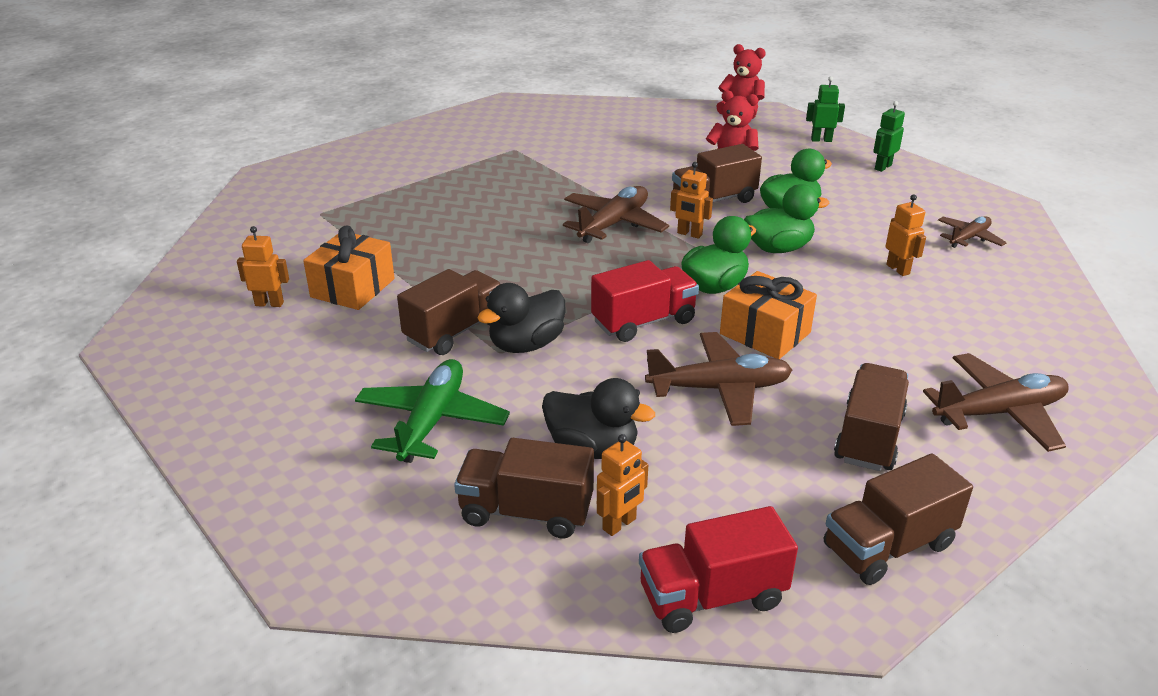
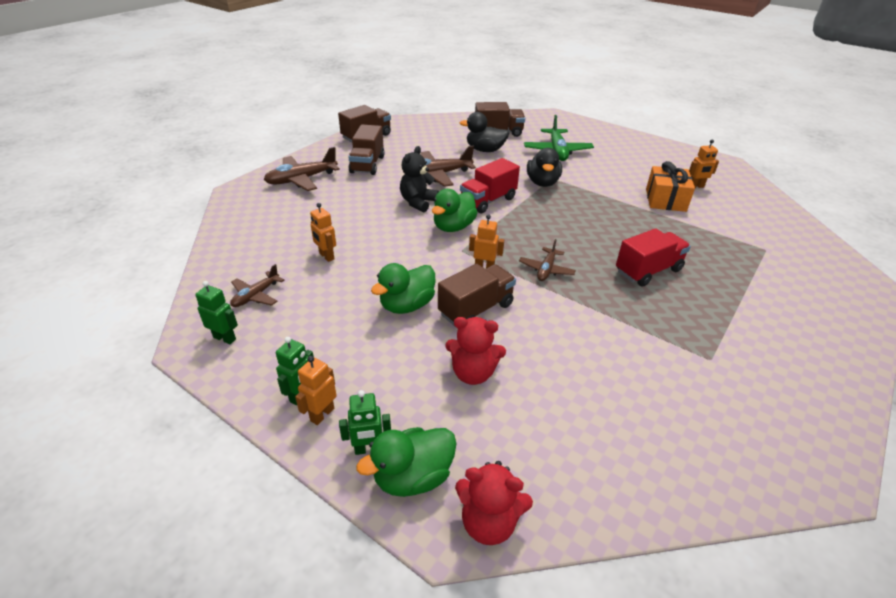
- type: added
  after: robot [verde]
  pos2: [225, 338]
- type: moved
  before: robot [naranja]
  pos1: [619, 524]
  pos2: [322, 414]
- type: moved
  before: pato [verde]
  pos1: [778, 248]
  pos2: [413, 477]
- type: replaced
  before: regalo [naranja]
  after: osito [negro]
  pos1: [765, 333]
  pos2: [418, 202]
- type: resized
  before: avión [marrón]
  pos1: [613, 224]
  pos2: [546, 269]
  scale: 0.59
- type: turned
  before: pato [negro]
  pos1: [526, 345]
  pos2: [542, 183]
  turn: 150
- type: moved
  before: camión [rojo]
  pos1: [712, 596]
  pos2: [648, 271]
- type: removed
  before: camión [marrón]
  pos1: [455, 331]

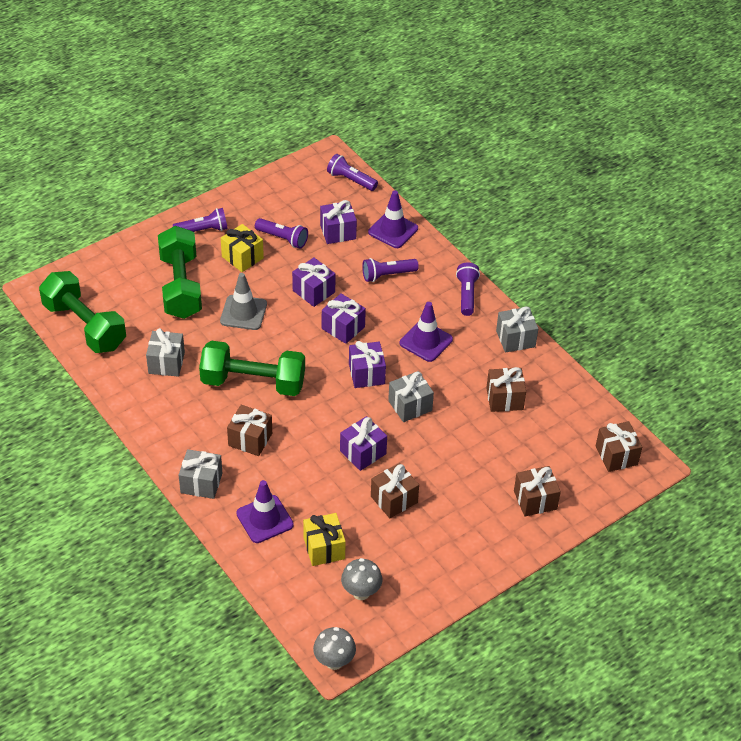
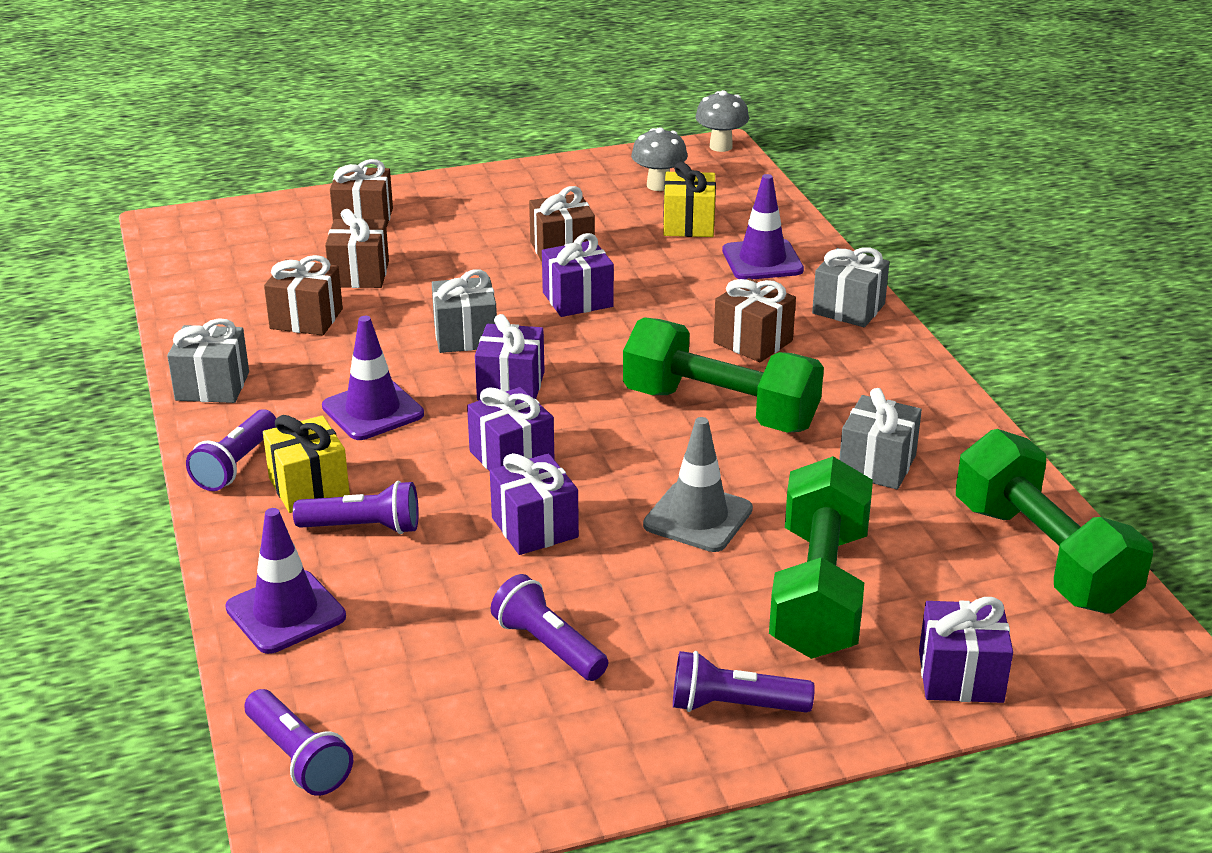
- type: moved
  before: regalo [amarillo]
  pos1: [242, 257]
  pos2: [309, 487]
- type: moved
  before: regalo [marrón]
  pos1: [616, 455]
  pos2: [359, 274]
- type: moved
  before: regalo [morado]
  pos1: [338, 232]
  pos2: [960, 676]

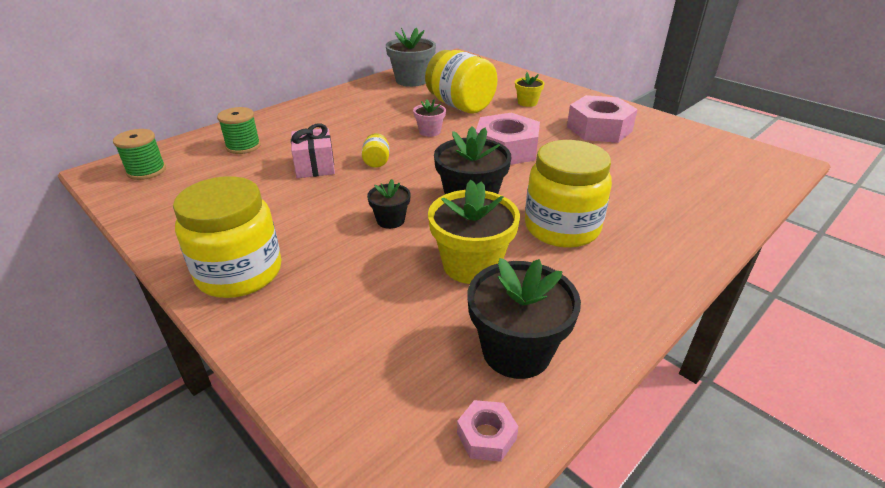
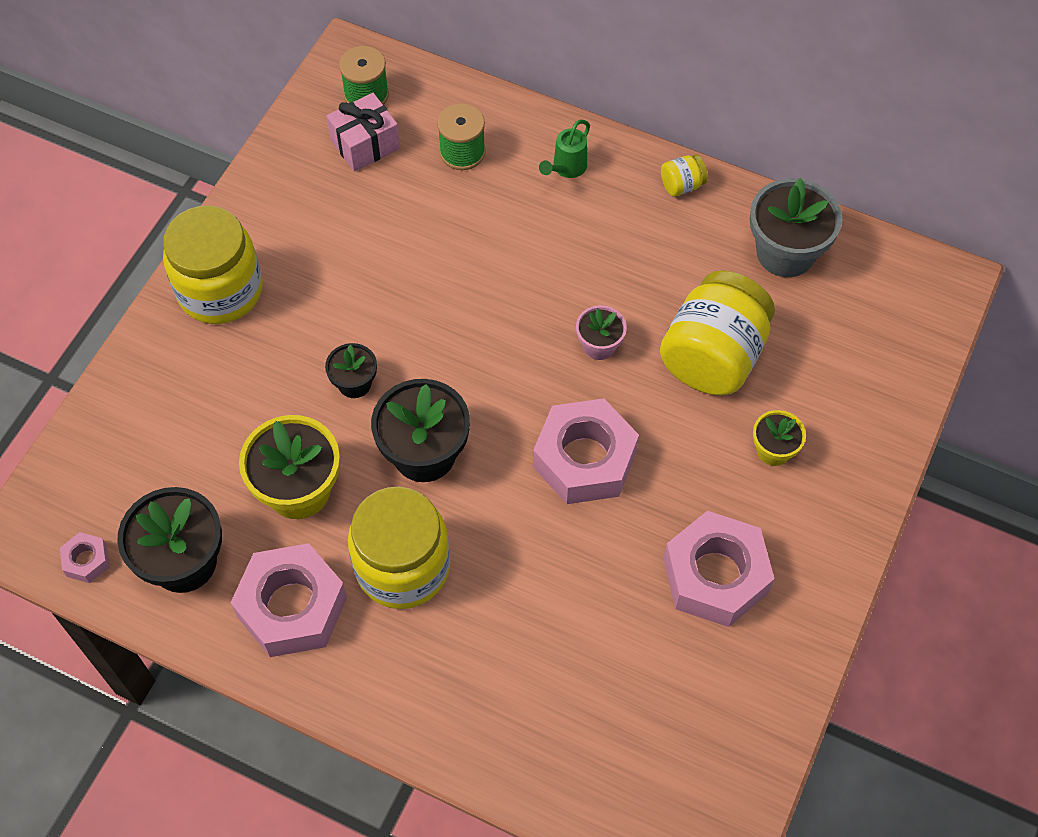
- type: added
  after: tuerca [rosa]
  pos2: [292, 607]
- type: moved
  before: regalo [rosa]
  pos1: [315, 166]
  pos2: [365, 144]
- type: added
  after: regadera [verde]
  pos2: [566, 168]
- type: moved
  before: tarro [amarillo]
  pos1: [376, 161]
  pos2: [682, 185]

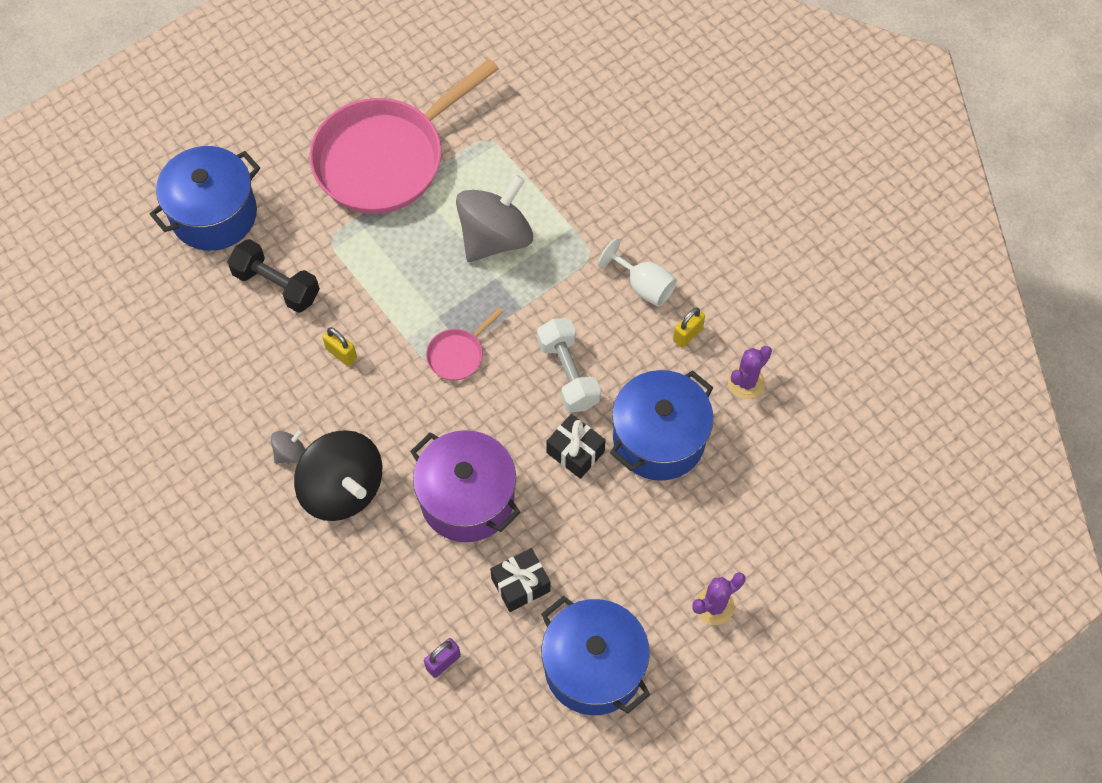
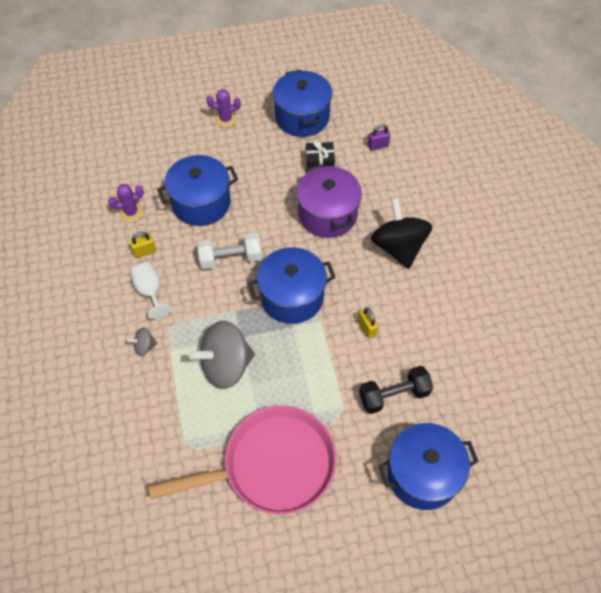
- type: moved
  before: peonza [gris]
  pos1: [290, 453]
  pos2: [144, 346]
- type: turned
  before: mancuerna [blanco]
  pos1: [568, 374]
  pos2: [230, 258]
  turn: 75
- type: replaced
  before: sartén [rosa]
  after: olla [azul]
  pos1: [458, 354]
  pos2: [292, 297]
- type: turned
  before: mancuerna [negro]
  pos1: [276, 285]
  pos2: [394, 395]
  turn: -75
- type: removed
  before: regalo [negro]
  pos1: [575, 452]

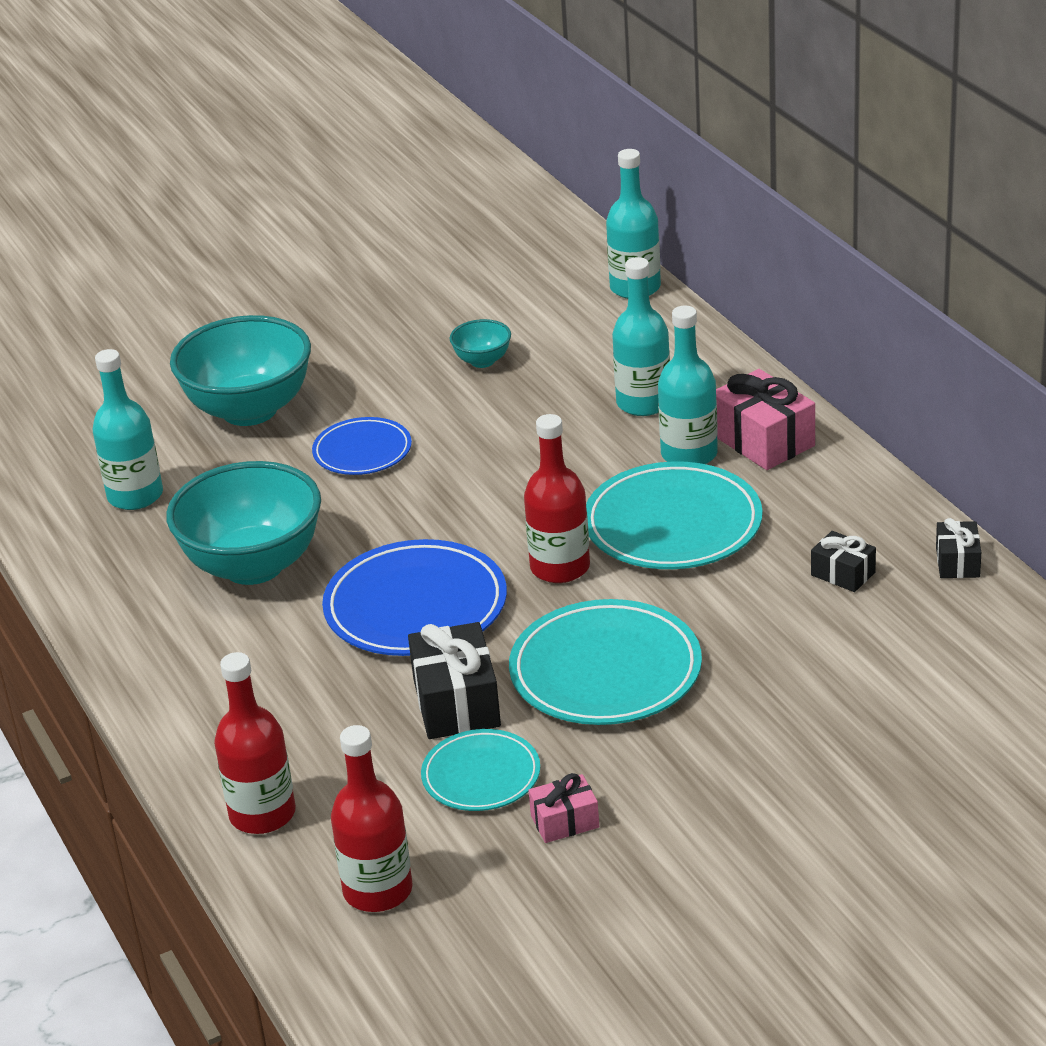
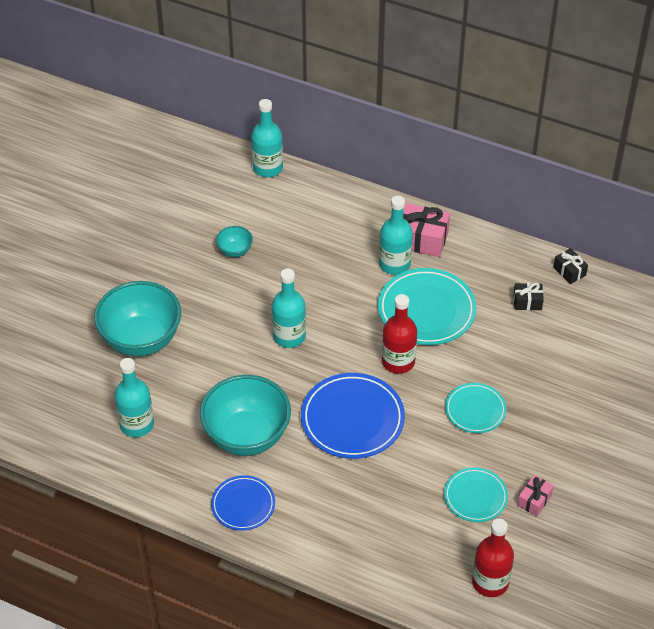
- type: moved
  before: plato [azul]
  pos1: [362, 451]
  pos2: [243, 505]
- type: moved
  before: botella [turquesa]
  pos1: [643, 403]
  pos2: [289, 336]
- type: resized
  before: plato [turquesa]
  pos1: [605, 671]
  pos2: [475, 410]
  scale: 0.59
- type: removed
  before: botella [rojo]
  pos1: [262, 814]
- type: removed
  before: regalo [negro]
  pos1: [456, 703]

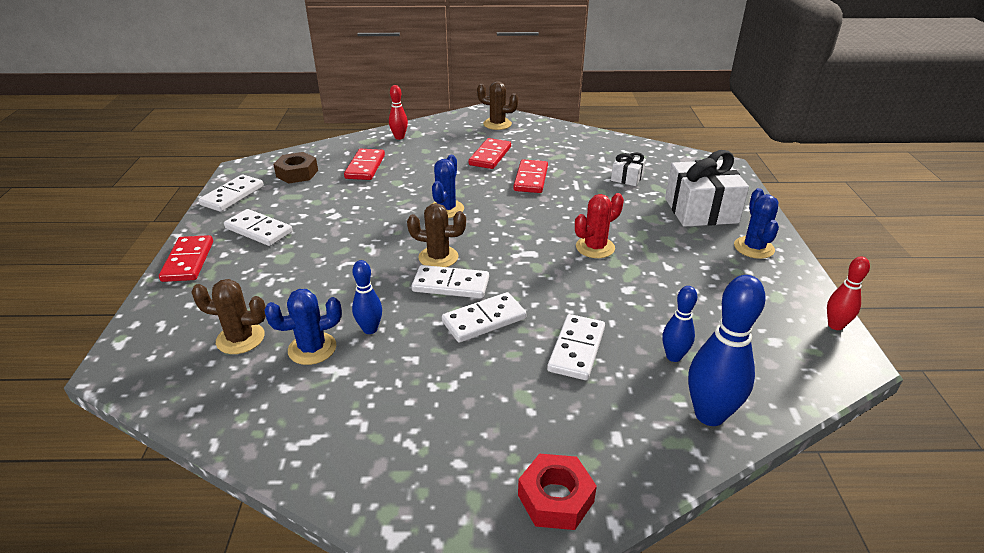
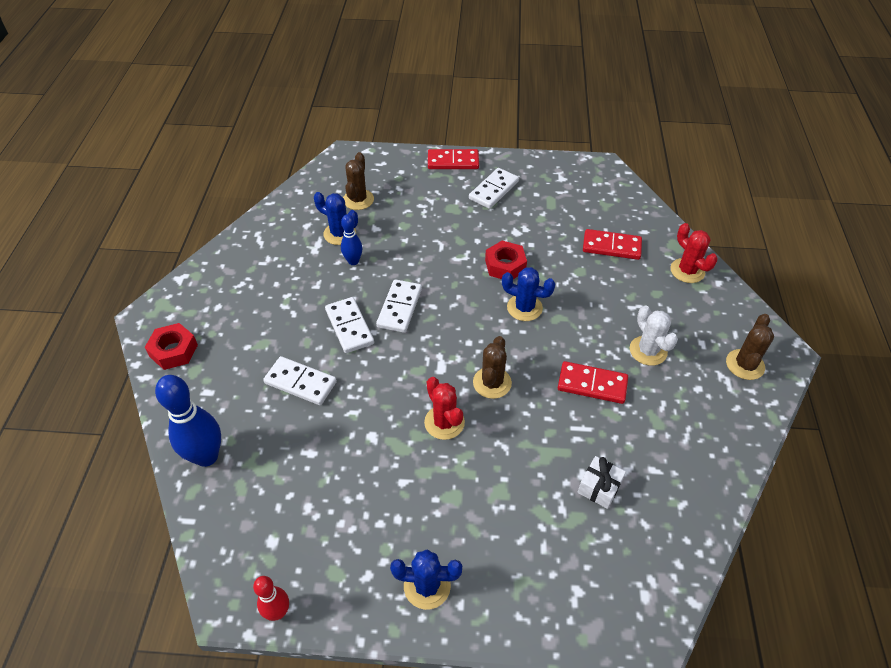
- type: turned
  before: cactus [azul]
  pos1: [312, 348]
  pos2: [339, 234]
  turn: -45
- type: moved
  before: cactus [marrón]
  pos1: [438, 257]
  pos2: [492, 383]
- type: added
  after: tuerca [rojo]
  pos2: [505, 265]
- type: replaced
  before: ficha de dominó [rojo]
  after: cactus [blanco]
  pos1: [490, 156]
  pos2: [648, 351]
- type: replaced
  before: bolo [rojo]
  after: cactus [rojo]
  pos1: [399, 137]
  pos2: [687, 271]
- type: removed
  before: ficha de dominó [blanco]
  pos1: [232, 195]
- type: removed
  before: tuerca [marrón]
  pos1: [297, 173]
- type: removed
  before: bolo [azul]
  pos1: [673, 356]
- type: removed
  before: regalo [blanco]
  pos1: [701, 210]

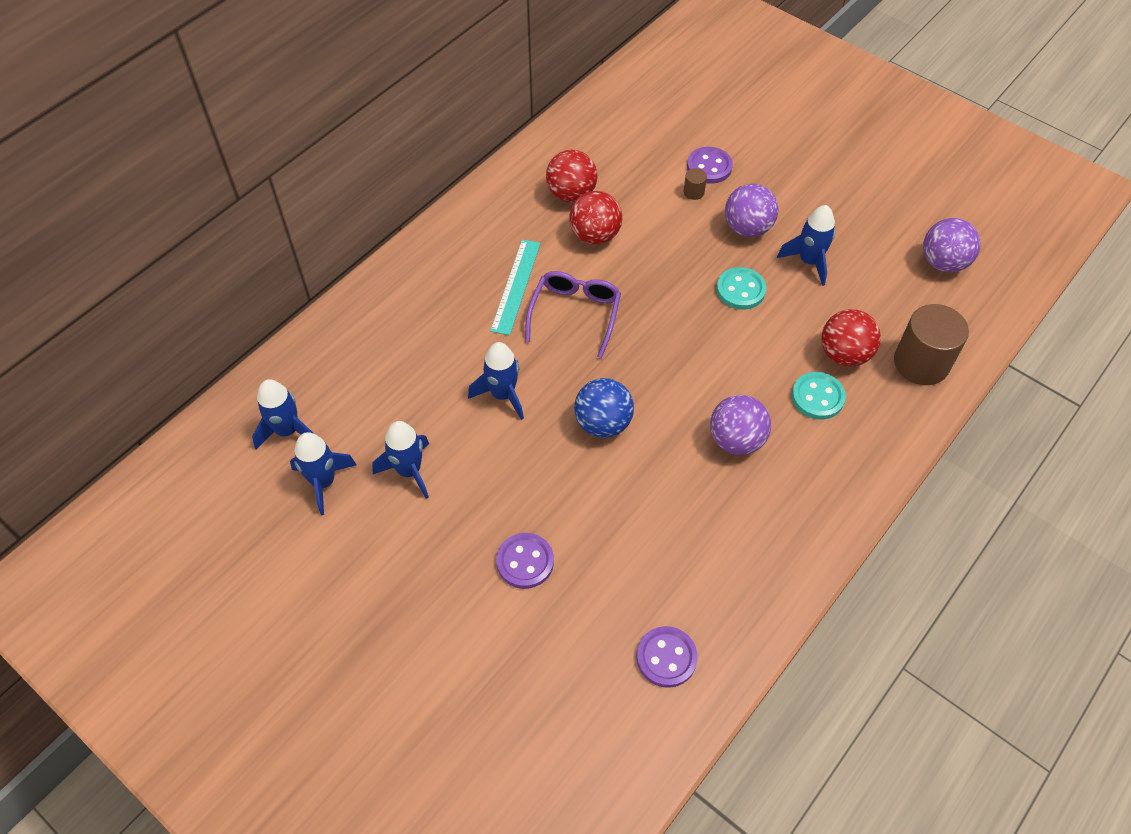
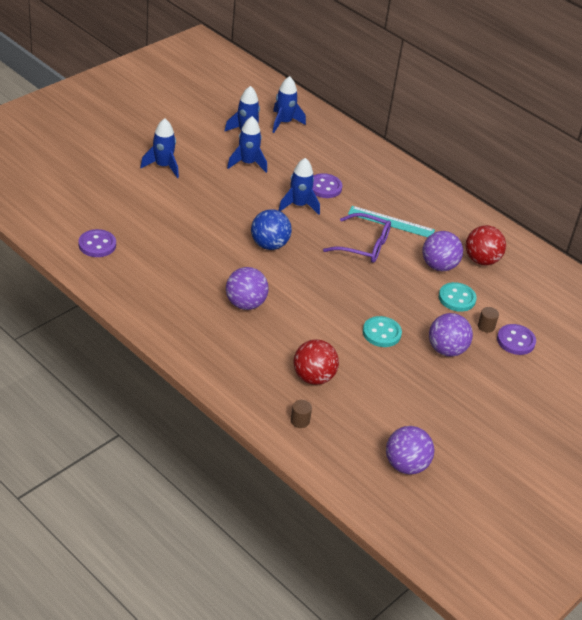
- type: moved
  before: cohete [azul]
  pos1: [809, 261]
  pos2: [163, 166]
- type: resized
  before: cilindro [marrón]
  pos1: [921, 363]
  pos2: [300, 421]
  scale: 0.42
- type: moved
  before: botón [morado]
  pos1: [525, 562]
  pos2: [324, 187]
- type: recoloured
  before: pelota [rojo]
  after: pelota [morado]
  pos1: [595, 235]
  pos2: [439, 266]
- type: moved
  before: botón [turquesa]
  pos1: [817, 397]
  pos2: [457, 298]

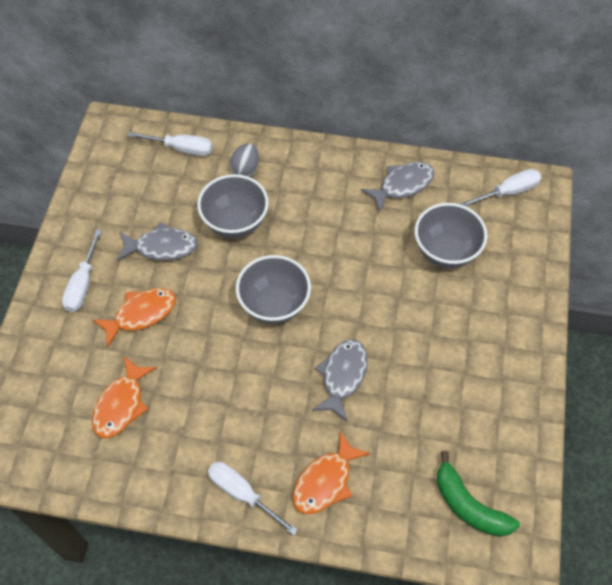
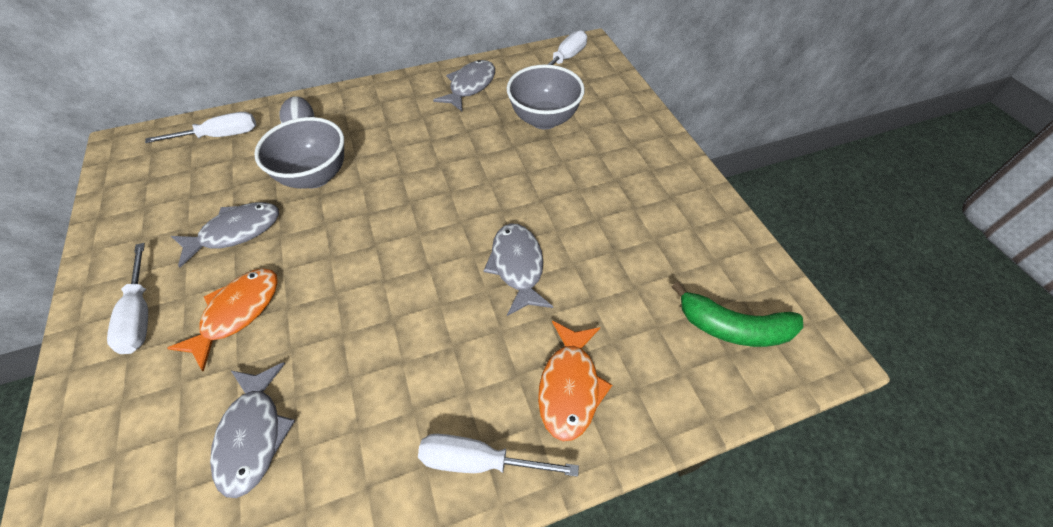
- type: recoloured
  before: pez [naranja]
  after: pez [gris]
  pos1: [121, 404]
  pos2: [253, 434]
- type: removed
  before: cuenco [gris]
  pos1: [274, 305]

